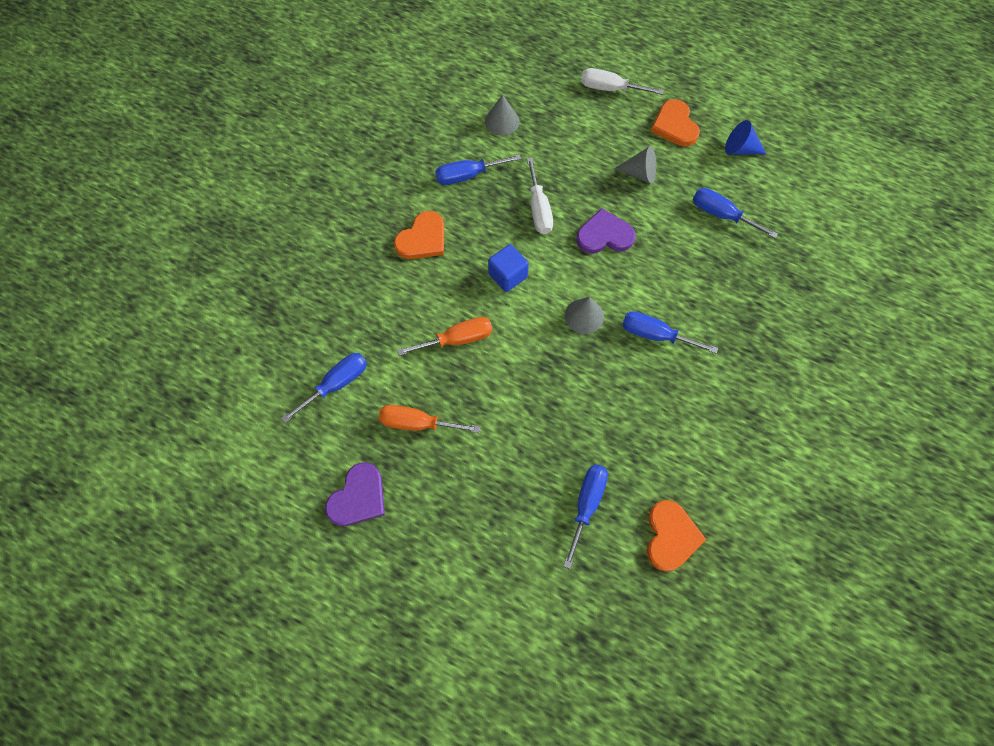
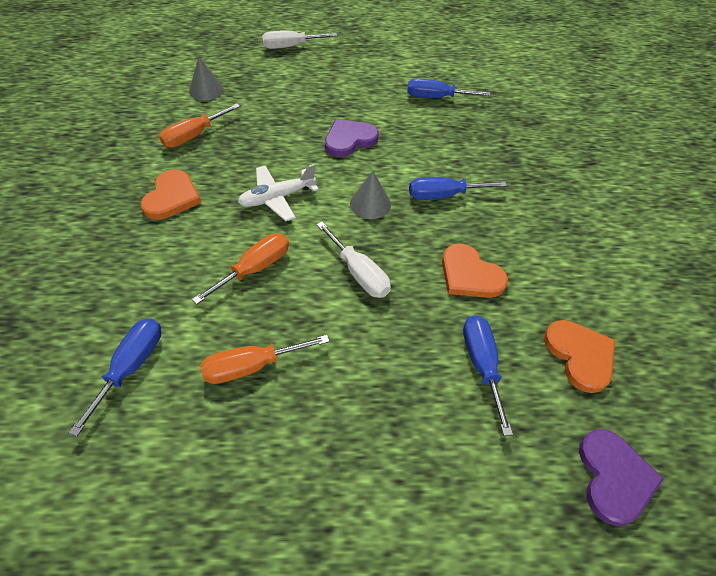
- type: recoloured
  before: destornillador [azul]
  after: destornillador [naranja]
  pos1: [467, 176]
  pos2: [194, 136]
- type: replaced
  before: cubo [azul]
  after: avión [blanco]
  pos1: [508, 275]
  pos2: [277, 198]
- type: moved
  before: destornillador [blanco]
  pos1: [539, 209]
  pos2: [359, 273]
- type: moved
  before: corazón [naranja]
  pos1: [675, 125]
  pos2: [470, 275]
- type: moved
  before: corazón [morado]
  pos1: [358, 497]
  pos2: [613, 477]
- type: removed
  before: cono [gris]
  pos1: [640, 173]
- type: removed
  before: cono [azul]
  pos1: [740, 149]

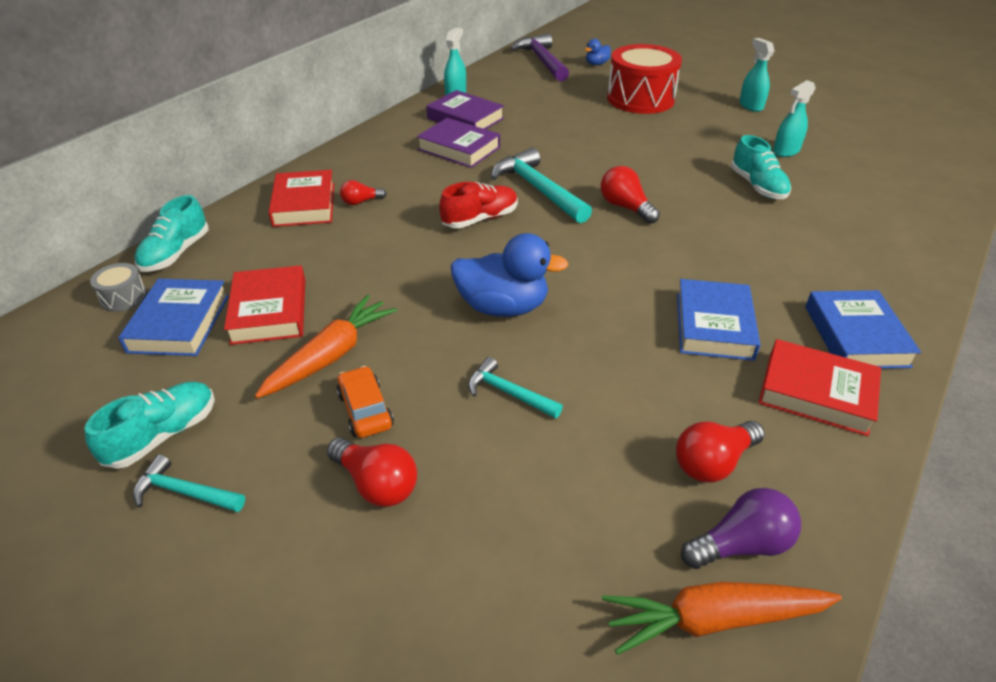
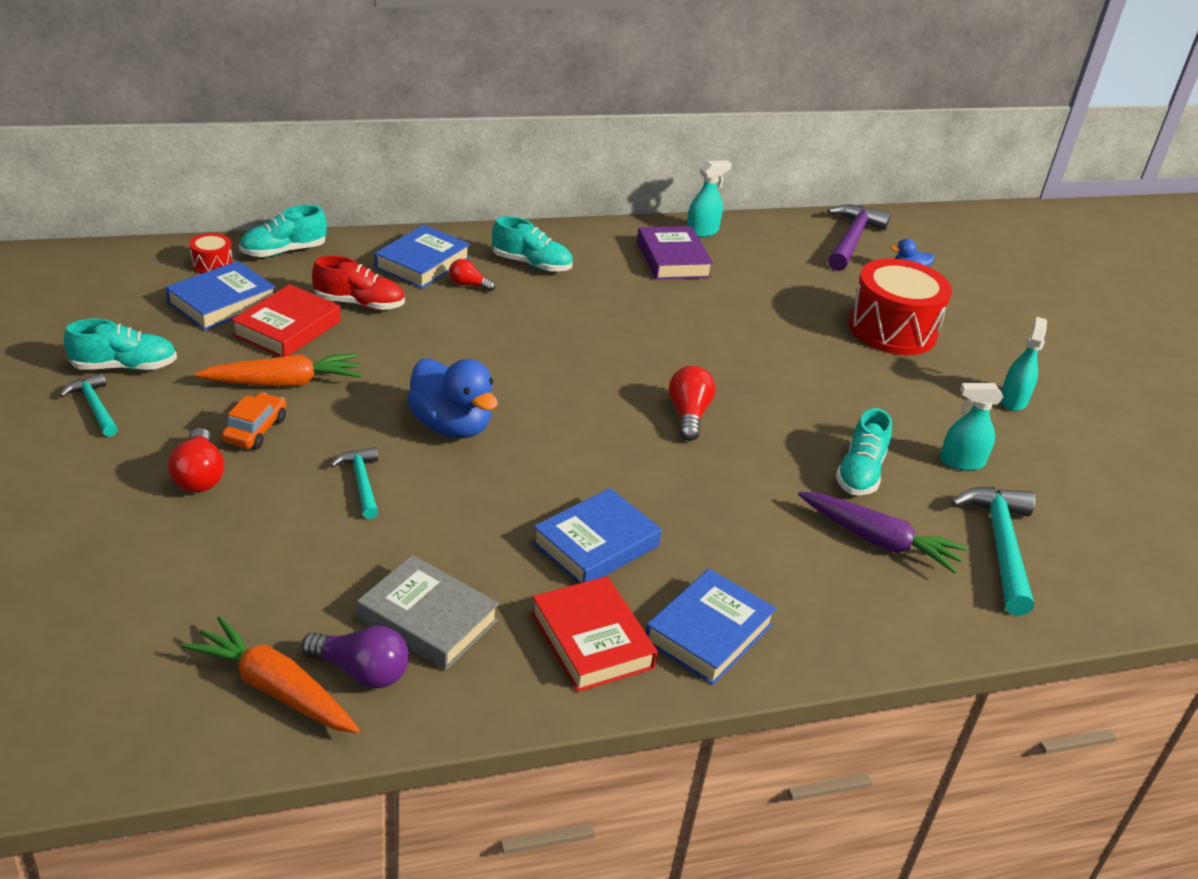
- type: recoloured
  before: tambor [gris]
  after: tambor [rojo]
  pos1: [124, 297]
  pos2: [212, 264]
- type: moved
  before: zapato [rojo]
  pos1: [480, 219]
  pos2: [359, 304]
- type: replaced
  before: bombilla [rojo]
  after: libro [gris]
  pos1: [713, 462]
  pos2: [428, 619]
- type: recoloured
  before: libro [rojo]
  after: libro [azul]
  pos1: [304, 204]
  pos2: [422, 263]
- type: added
  after: zapato [turquesa]
  pos2: [531, 264]
- type: added
  after: zanahoria [morado]
  pos2: [878, 541]
- type: moved
  before: martillo [turquesa]
  pos1: [537, 189]
  pos2: [1000, 545]
- type: removed
  before: libro [morado]
  pos1: [459, 148]

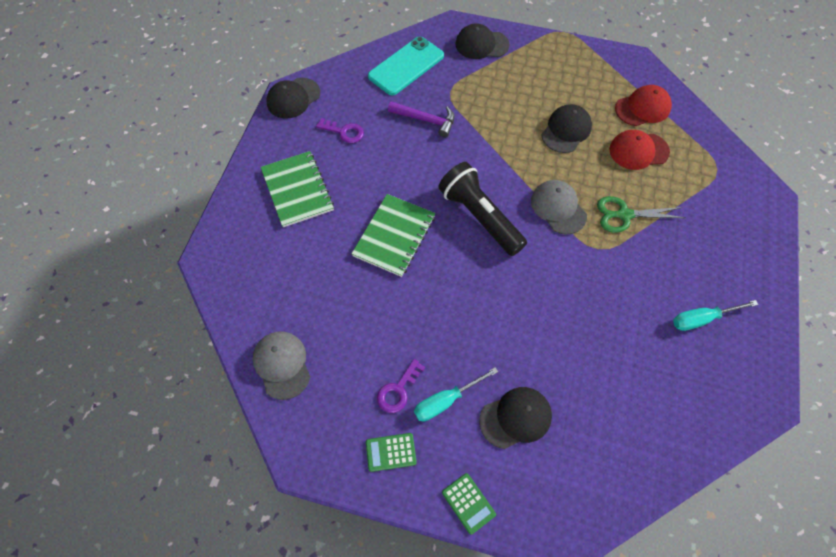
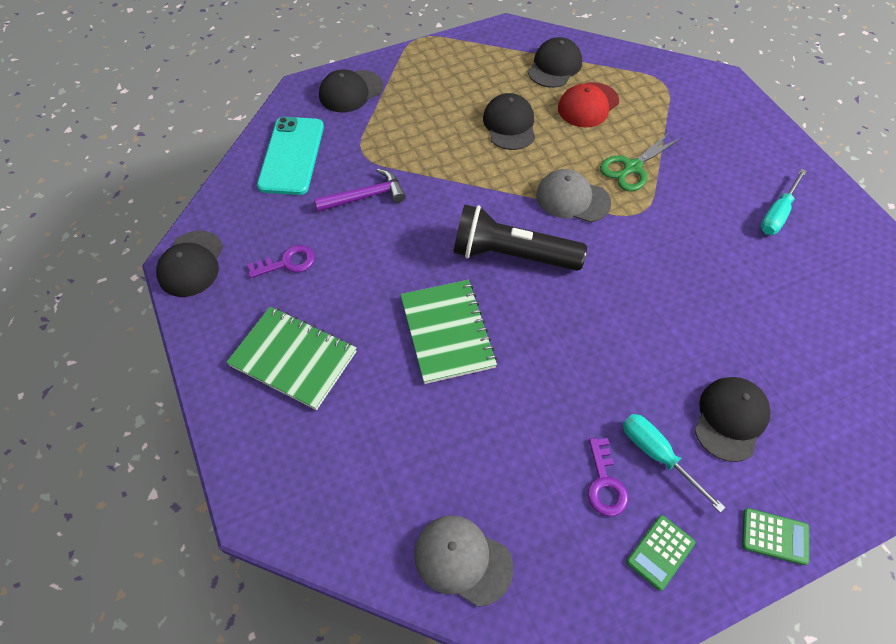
- type: recoloured
  before: gorra [rojo]
  after: gorra [negro]
  pos1: [642, 108]
  pos2: [554, 66]
- type: turned
  before: destornillador [turquesa]
  pos1: [446, 401]
  pos2: [657, 455]
  turn: 120

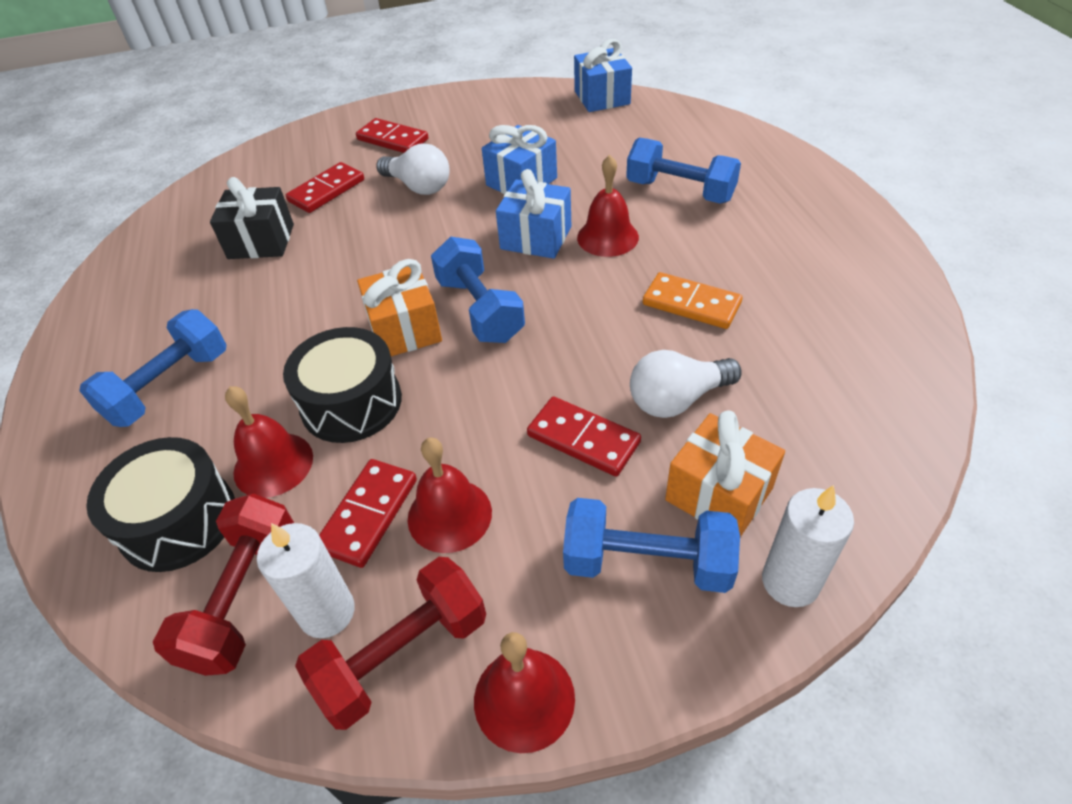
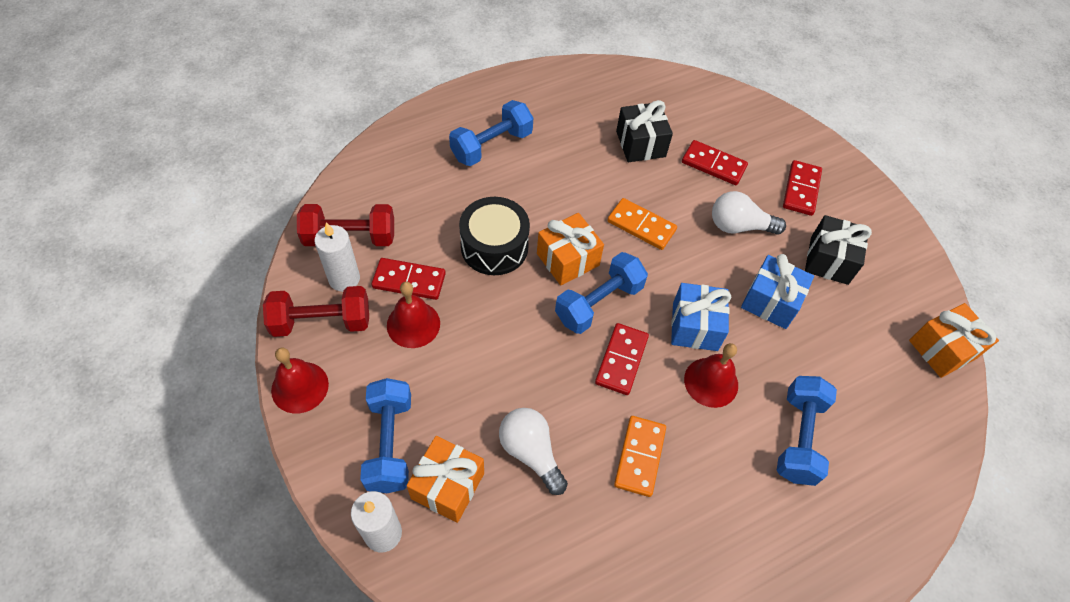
- type: turned
  before: mancuerna [rojo]
  pos1: [402, 655]
  pos2: [321, 322]
  turn: -45
- type: turned
  before: mancuerna [azul]
  pos1: [169, 386]
  pos2: [492, 145]
  turn: -60
- type: moved
  before: ficha de dominó [rojo]
  pos1: [583, 439]
  pos2: [621, 360]
- type: added
  after: ficha de dominó [naranja]
  pos2: [641, 226]
- type: turned
  before: bombilla [blanco]
  pos1: [418, 187]
  pos2: [739, 226]
  turn: 75
- type: added
  after: regalo [negro]
  pos2: [829, 260]
- type: recoloured
  before: regalo [azul]
  after: regalo [naranja]
  pos1: [602, 97]
  pos2: [942, 349]
- type: removed
  before: tambor [negro]
  pos1: [178, 520]
- type: removed
  before: campana [rojo]
  pos1: [273, 464]

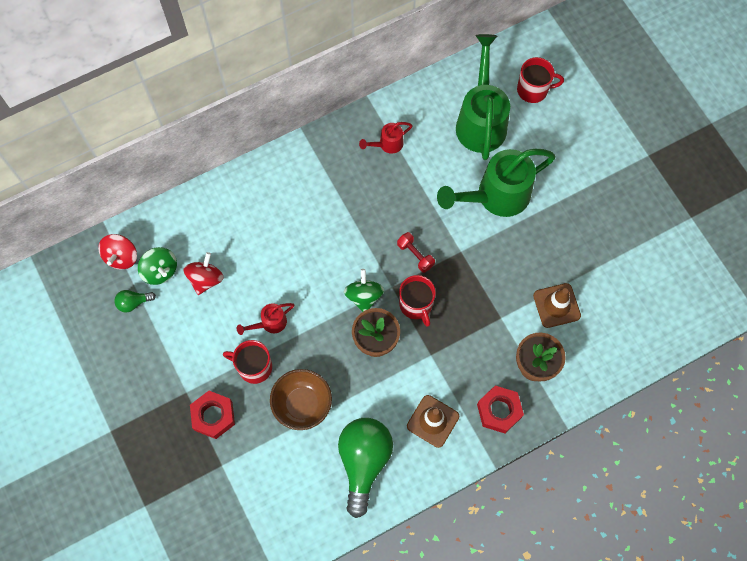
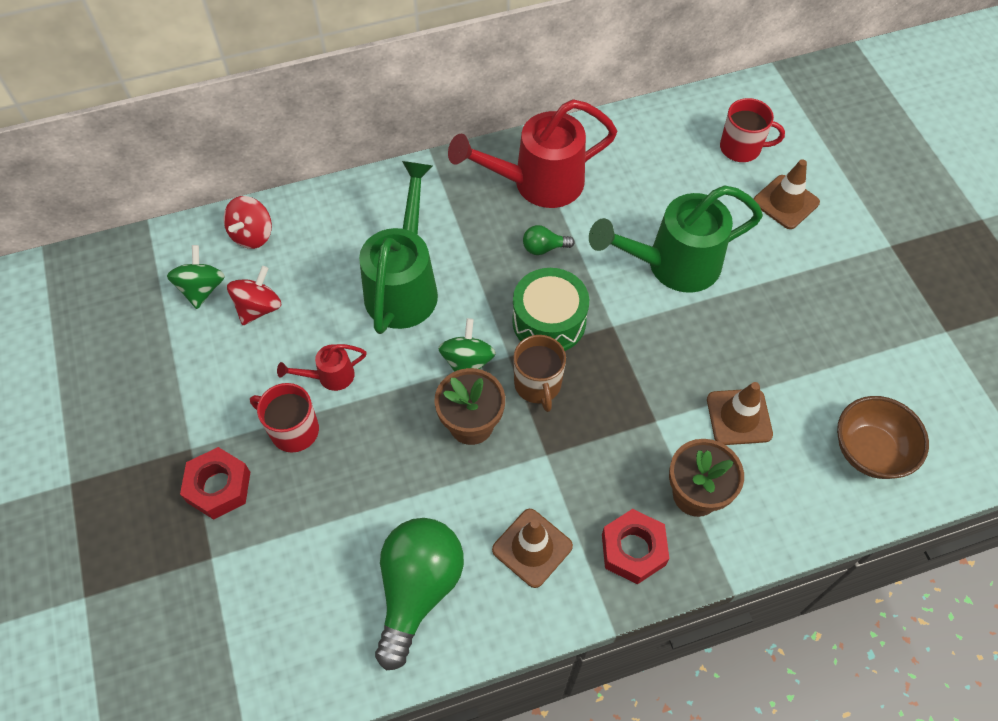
- type: turned
  before: peonza [verde]
  pos1: [160, 271]
  pos2: [202, 289]
  turn: -150
- type: moved
  before: peonza [rojo]
  pos1: [121, 257]
  pos2: [252, 235]
- type: moved
  before: regadera [verde]
  pos1: [481, 120]
  pos2: [404, 285]
- type: resized
  before: regadera [rojo]
  pos1: [387, 144]
  pos2: [538, 183]
  scale: 2.17
- type: replaced
  before: mancuerna [rojo]
  after: tambor [verde]
  pos1: [415, 255]
  pos2: [549, 321]
- type: recoloured
  before: taza [rojo]
  after: taza [marrón]
  pos1: [416, 305]
  pos2: [538, 385]
- type: moved
  before: bombilla [verde]
  pos1: [133, 303]
  pos2: [544, 248]
- type: added
  after: cono de tráfico [marrón]
  pos2: [785, 202]
- type: moved
  before: cuenco [marrón]
  pos1: [302, 404]
  pos2: [870, 451]

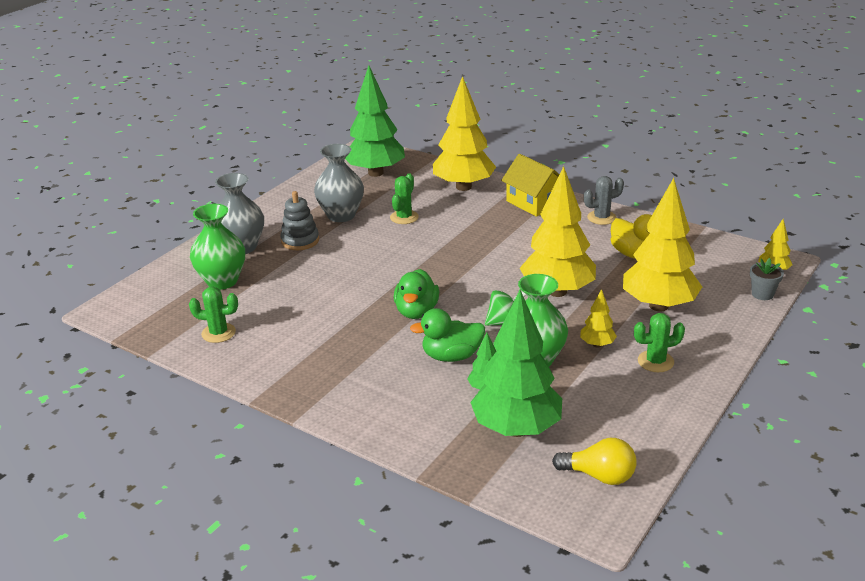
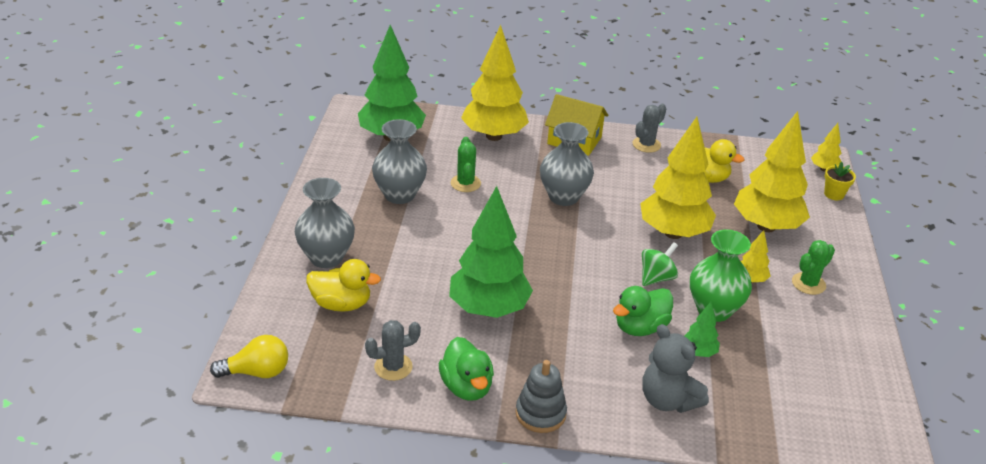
- type: moved
  before: bombilla [amarillo]
  pos1: [599, 476]
  pos2: [257, 372]
- type: replaced
  before: florero [verde]
  after: pato [amarillo]
  pos1: [222, 281]
  pos2: [341, 304]
- type: recoloured
  before: cactus [verde]
  after: cactus [gris]
  pos1: [218, 333]
  pos2: [393, 367]
- type: moved
  before: pato [verde]
  pos1: [416, 312]
  pos2: [466, 387]
- type: moved
  before: árbol [verde]
  pos1: [516, 429]
  pos2: [489, 309]
- type: moved
  before: juguete apilable [gris]
  pos1: [300, 241]
  pos2: [540, 413]
- type: added
  after: florero [gris]
  pos2: [563, 197]
- type: added
  after: osito [gris]
  pos2: [668, 400]
- type: recoloured
  before: maceta [gris]
  after: maceta [amarillo]
  pos1: [762, 294]
  pos2: [834, 194]

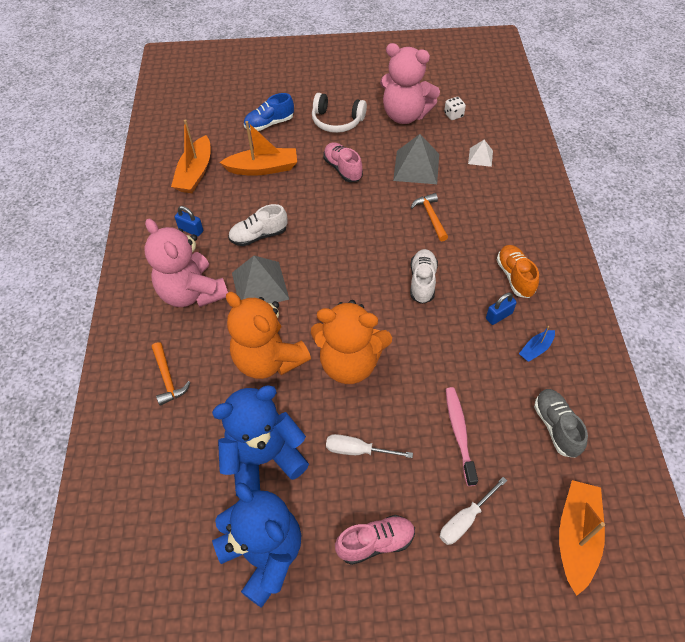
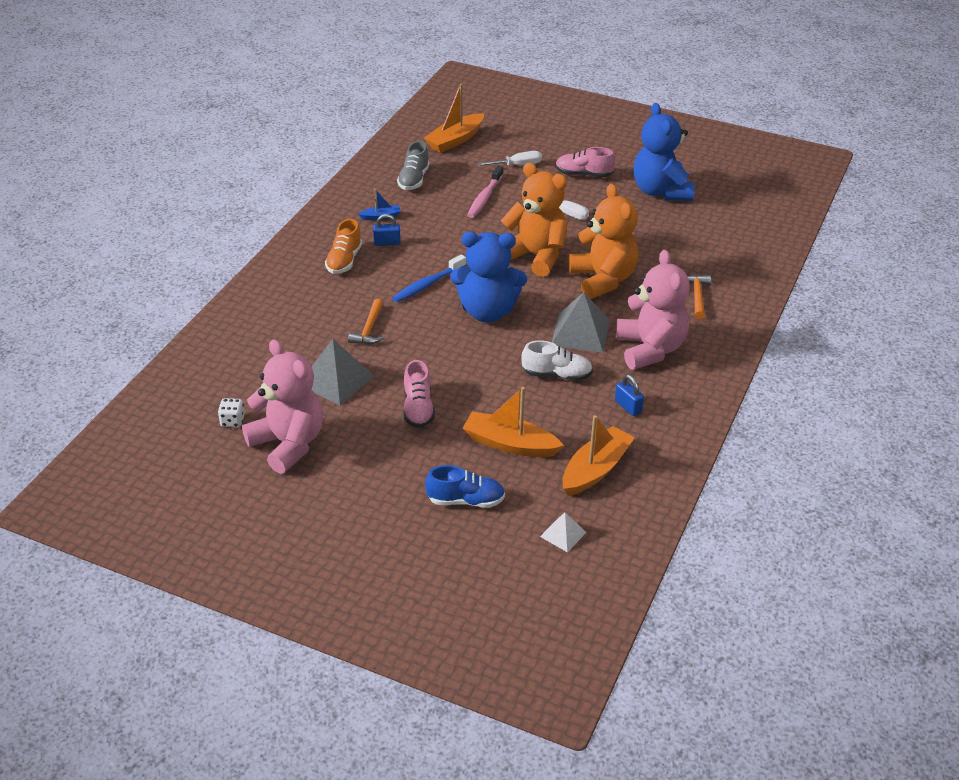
- type: replaced
  before: zapato [blanco]
  after: cepillo de dientes [azul]
  pos1: [422, 282]
  pos2: [427, 284]
- type: moved
  before: osito [azul]
  pos1: [263, 458]
  pos2: [487, 311]
- type: moved
  before: pirámide [blanco]
  pos1: [480, 157]
  pos2: [563, 534]
- type: removed
  before: auriculares [blanco]
  pos1: [337, 121]

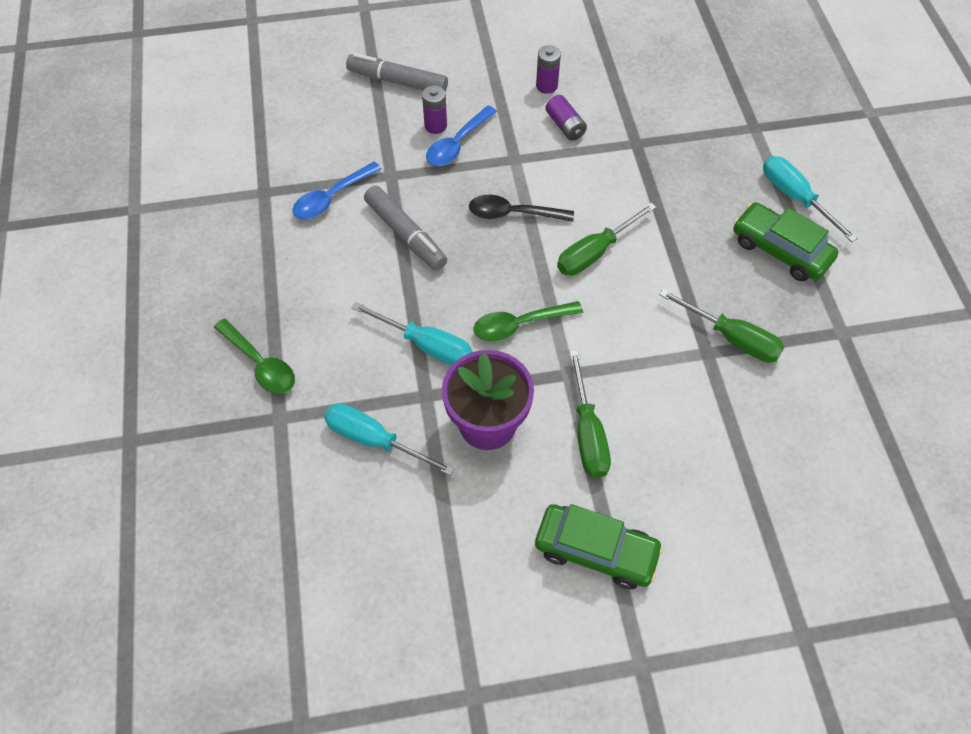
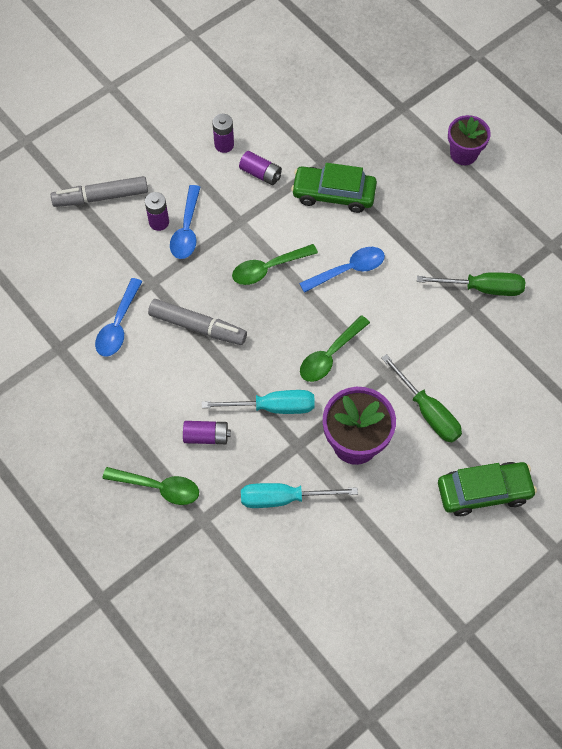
- type: added
  after: pila [morado]
  pos2: [206, 436]
- type: recoloured
  before: cuchara [negro]
  after: cuchara [verde]
  pos1: [513, 214]
  pos2: [268, 268]
- type: moved
  before: coche [verde]
  pos1: [780, 250]
  pos2: [333, 194]
- type: replaced
  before: destornillador [verde]
  after: cuchara [azul]
  pos1: [595, 252]
  pos2: [348, 270]
- type: replaced
  before: destornillador [turquesa]
  after: maceta [morado]
  pos1: [795, 198]
  pos2: [463, 154]

